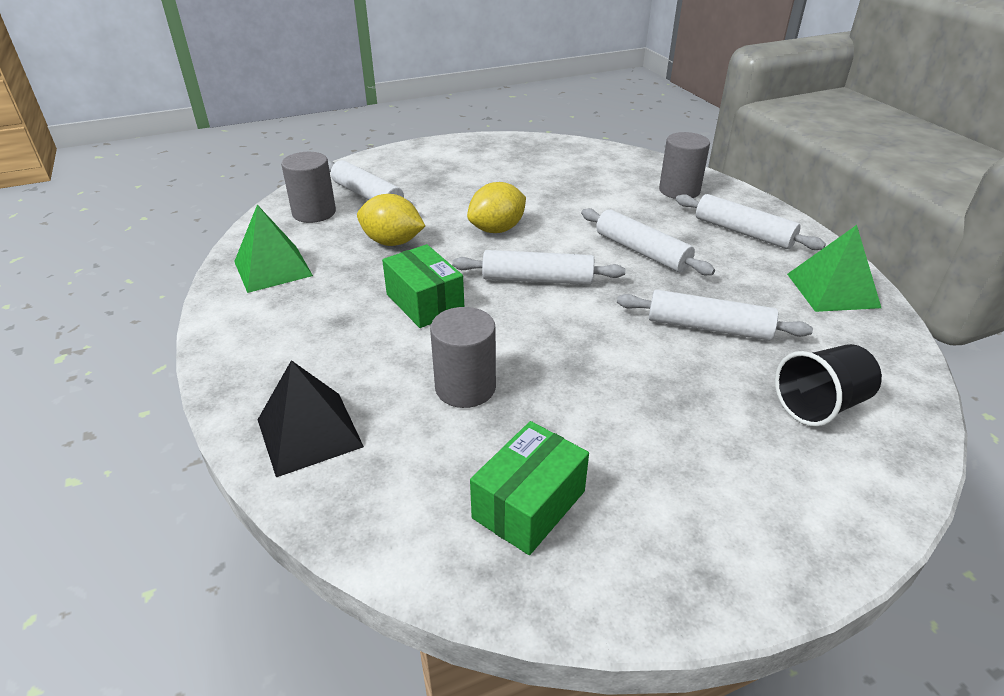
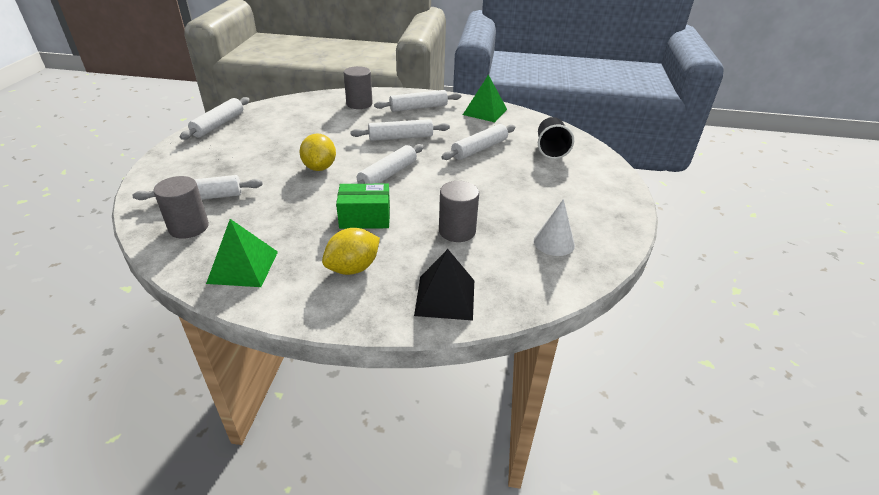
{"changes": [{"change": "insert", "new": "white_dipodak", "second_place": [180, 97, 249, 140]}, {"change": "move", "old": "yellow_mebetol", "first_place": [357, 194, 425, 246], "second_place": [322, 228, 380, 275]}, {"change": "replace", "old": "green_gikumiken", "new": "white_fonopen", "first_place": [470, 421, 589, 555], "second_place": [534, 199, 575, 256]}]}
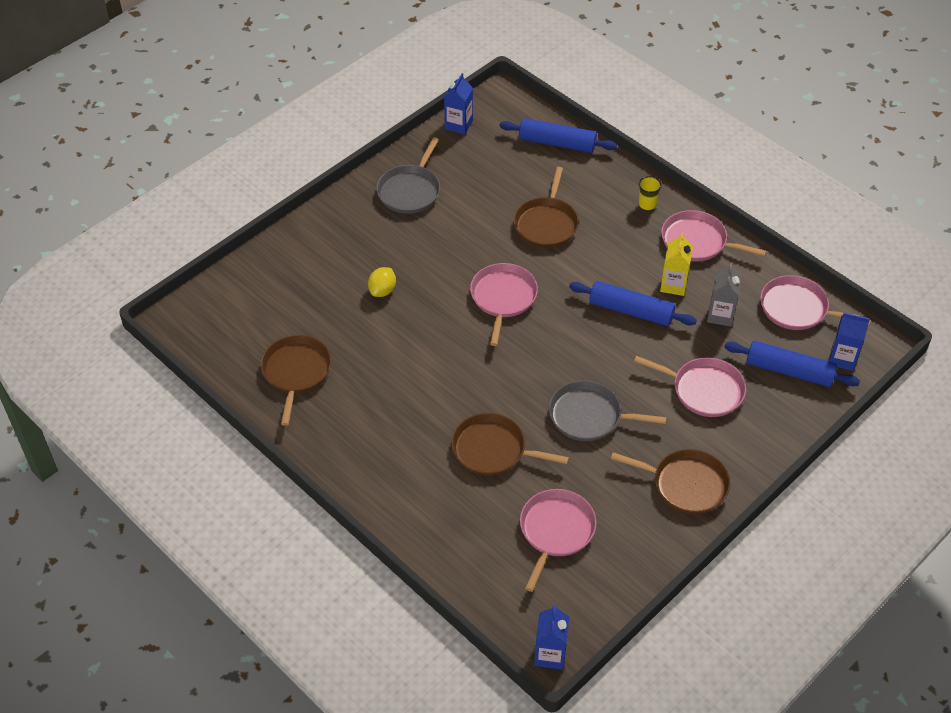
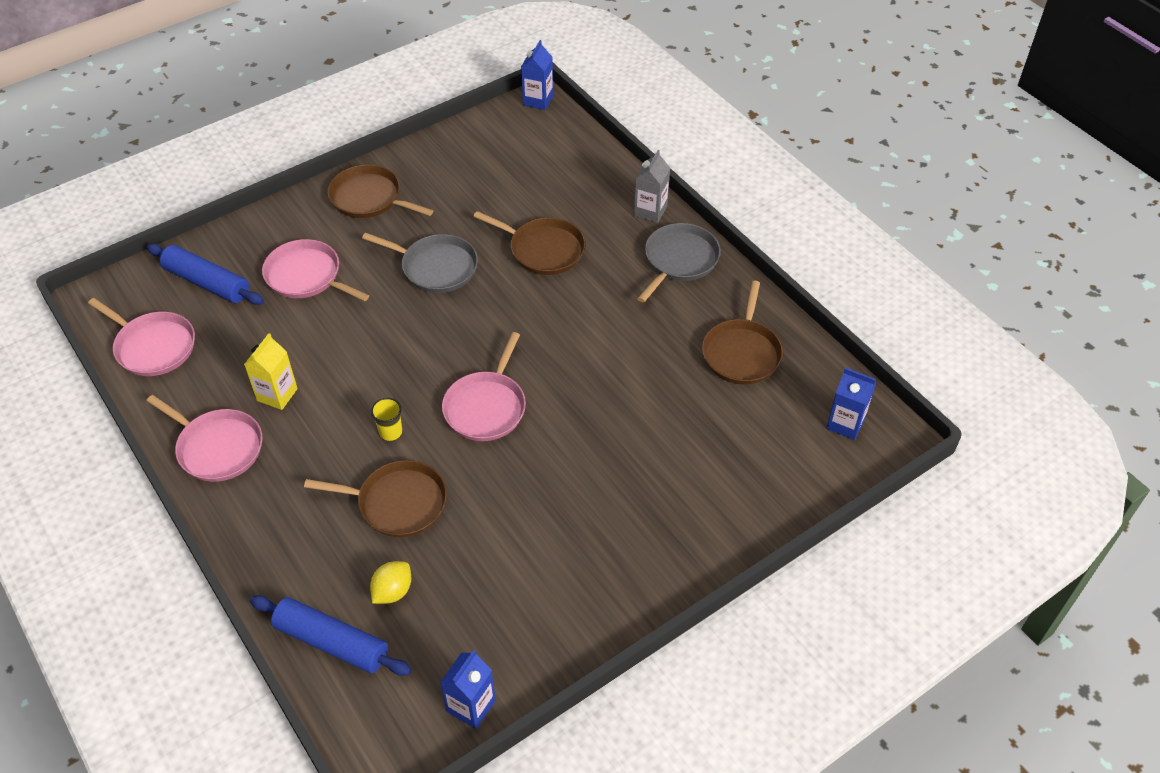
{"changes": [{"change": "delete", "old": "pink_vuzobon", "first_place": [520, 489, 597, 592]}, {"change": "delete", "old": "blue_dipodak", "first_place": [569, 281, 697, 326]}, {"change": "move", "old": "yellow_mebetol", "first_place": [368, 267, 396, 297], "second_place": [370, 561, 411, 604]}, {"change": "move", "old": "grey_vuzobon", "first_place": [377, 137, 440, 214], "second_place": [637, 223, 721, 302]}, {"change": "move", "old": "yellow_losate", "first_place": [639, 176, 662, 210], "second_place": [371, 398, 402, 441]}, {"change": "move", "old": "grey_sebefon", "first_place": [707, 263, 741, 327], "second_place": [634, 150, 670, 223]}, {"change": "move", "old": "blue_sebefon", "first_place": [829, 313, 870, 371], "second_place": [826, 368, 876, 440]}, {"change": "rotate", "old": "brown_vuzobon", "first_place": [514, 167, 579, 248], "second_place": [304, 460, 447, 537], "degrees": 75}]}
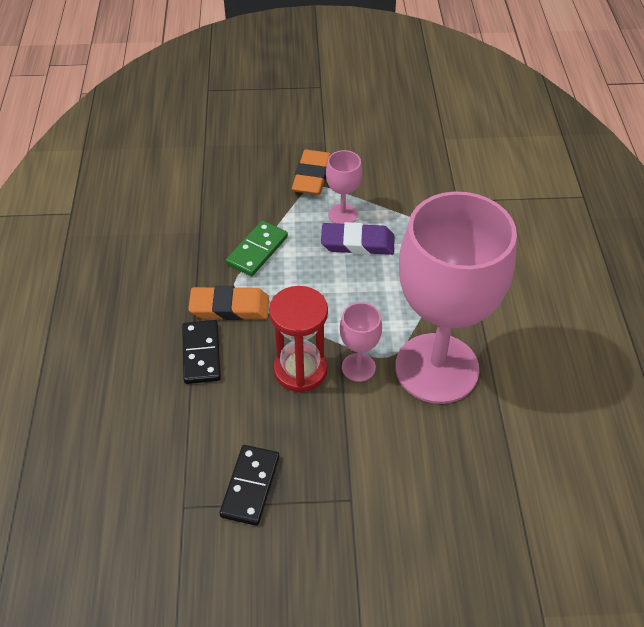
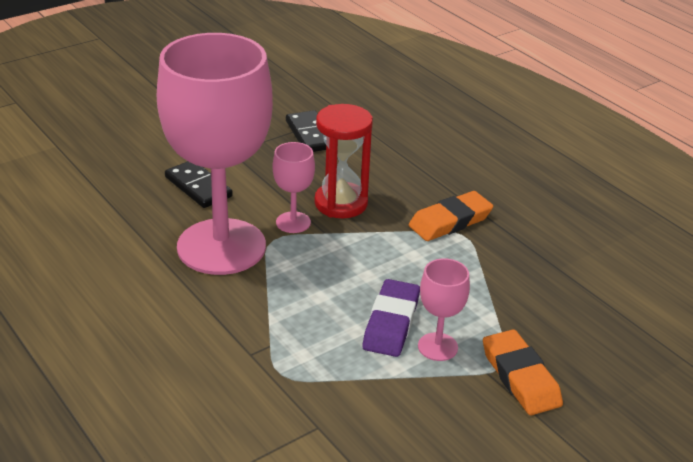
{"changes": [{"change": "delete", "old": "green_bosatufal", "first_place": [226, 221, 288, 276]}, {"change": "move", "old": "black_bosatufal", "first_place": [182, 320, 221, 384], "second_place": [165, 161, 233, 208]}, {"change": "rotate", "old": "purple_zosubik", "first_place": [321, 222, 394, 255], "second_place": [363, 279, 420, 357], "degrees": -45}]}
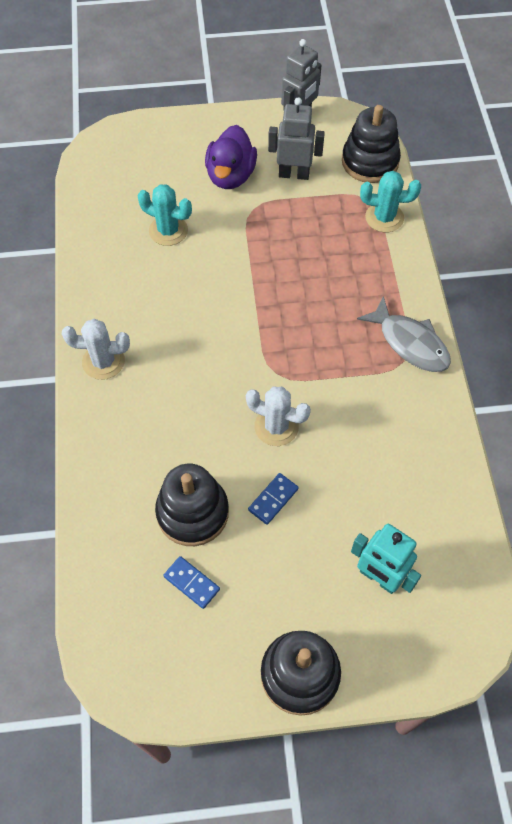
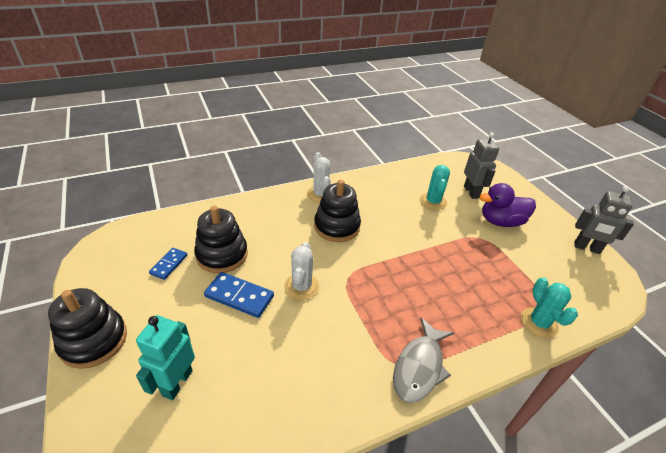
{"changes": [{"change": "move", "old": "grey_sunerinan", "first_place": [268, 97, 325, 180], "second_place": [464, 132, 499, 199]}, {"change": "move", "old": "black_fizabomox", "first_place": [342, 105, 401, 183], "second_place": [314, 180, 361, 242]}, {"change": "resize", "old": "blue_bosatufal", "first_place": [248, 473, 299, 525], "second_place": [204, 272, 274, 318], "factor": 1.59}]}
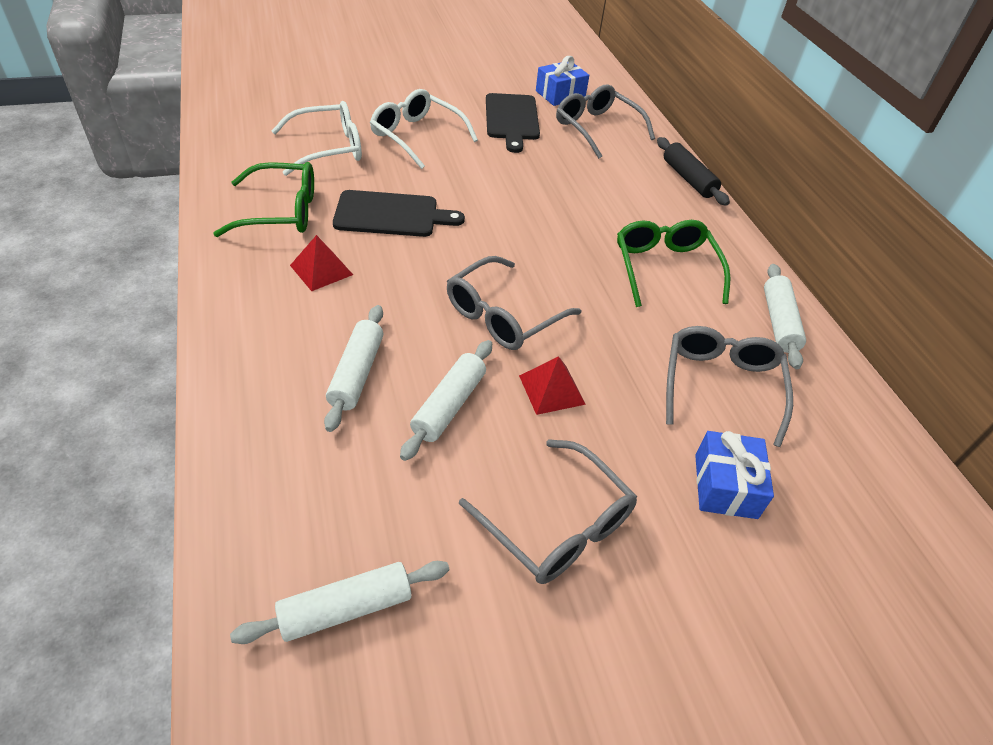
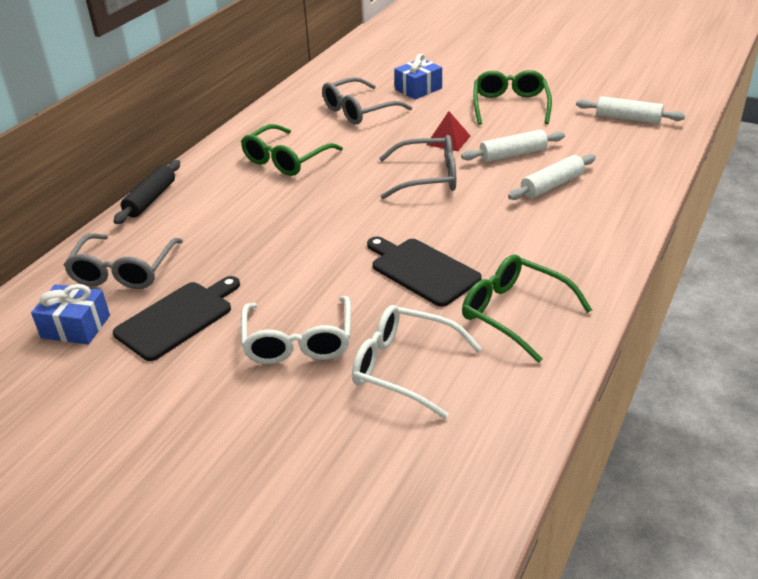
{"changes": [{"change": "delete", "old": "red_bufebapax", "first_place": [290, 235, 353, 291]}, {"change": "delete", "old": "white_dipodak", "first_place": [764, 264, 806, 369]}, {"change": "recolor", "old": "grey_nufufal", "new": "green_nufufal", "first_place": [459, 439, 637, 584], "second_place": [473, 70, 552, 125]}]}
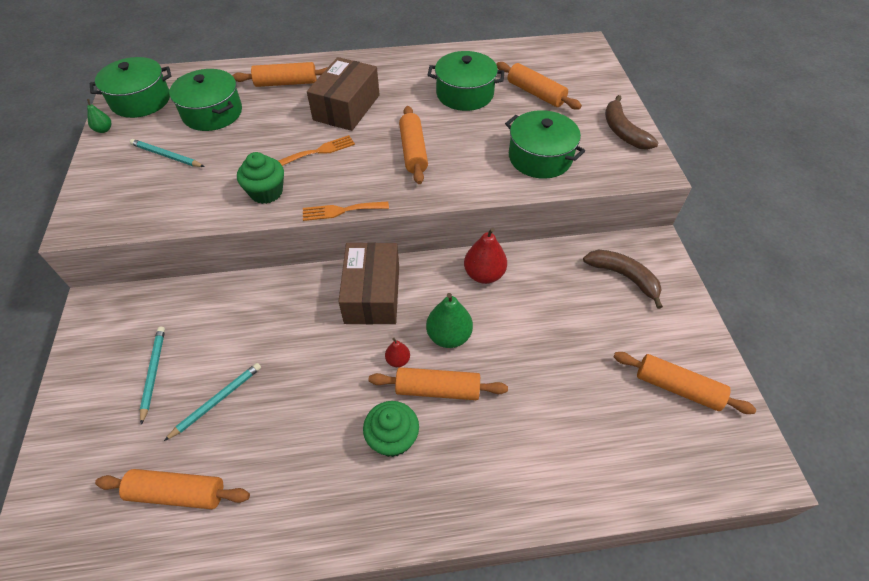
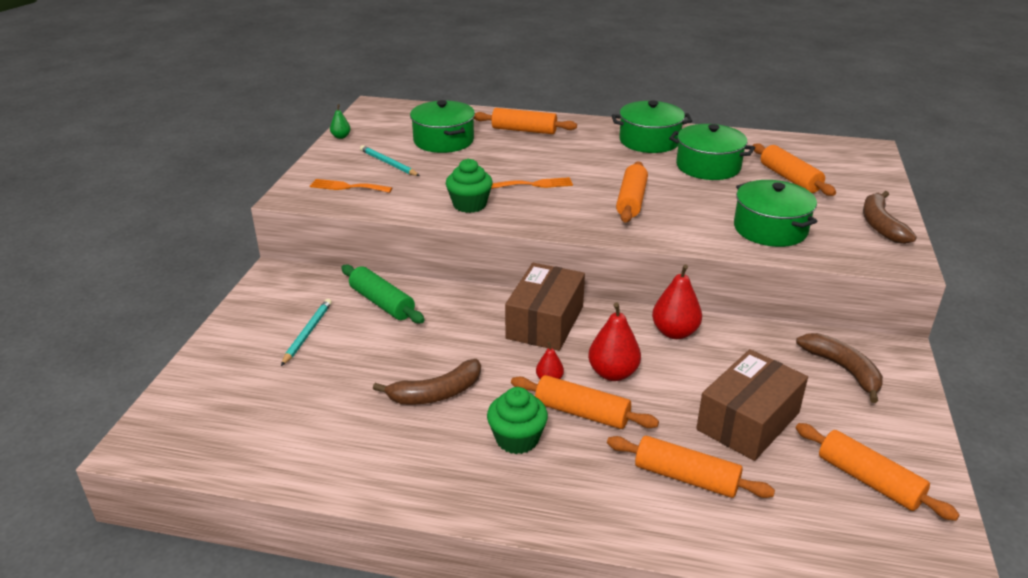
{"changes": [{"change": "delete", "old": "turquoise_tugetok", "first_place": [164, 363, 261, 441]}, {"change": "insert", "new": "green_dipodak", "second_place": [341, 264, 425, 323]}, {"change": "insert", "new": "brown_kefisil", "second_place": [373, 359, 481, 405]}, {"change": "move", "old": "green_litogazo", "first_place": [90, 57, 171, 118], "second_place": [612, 100, 692, 153]}, {"change": "move", "old": "orange_dipodak", "first_place": [95, 469, 250, 509], "second_place": [607, 436, 775, 498]}, {"change": "move", "old": "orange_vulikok", "first_place": [303, 201, 389, 221], "second_place": [310, 179, 392, 193]}, {"change": "move", "old": "brown_gikumiken", "first_place": [307, 57, 380, 131], "second_place": [696, 349, 808, 461]}, {"change": "recolor", "old": "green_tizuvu", "new": "red_tizuvu", "first_place": [426, 293, 473, 348], "second_place": [588, 302, 641, 381]}]}
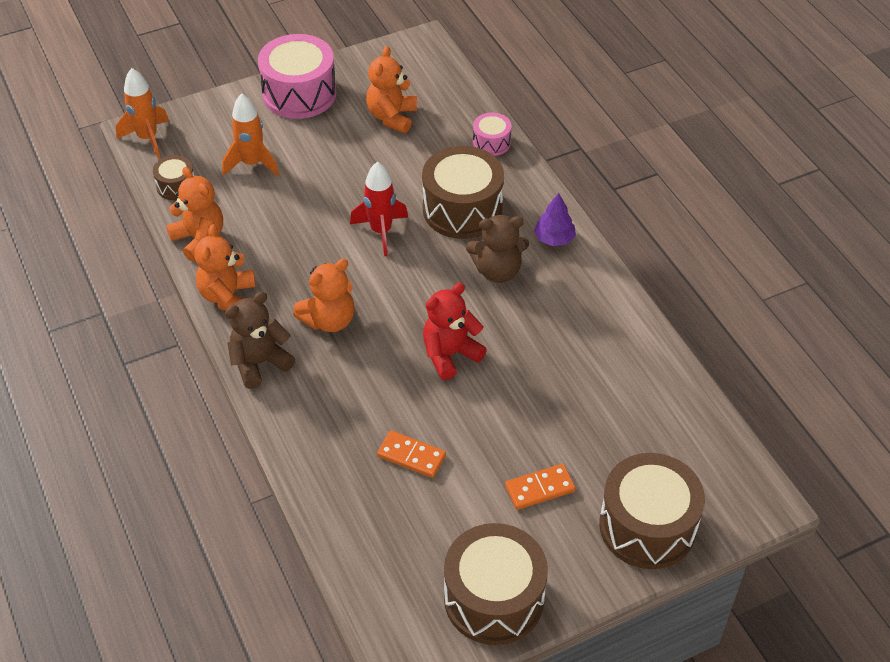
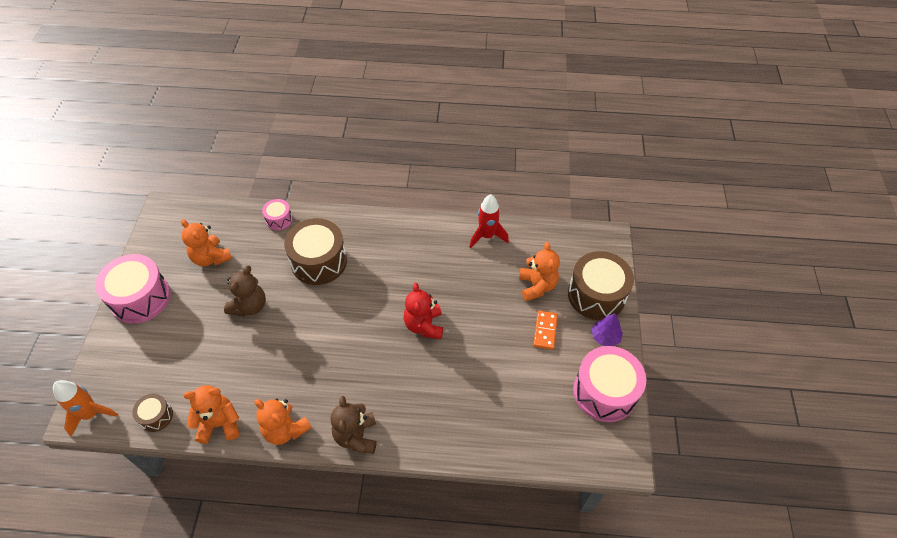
{"changes": [{"change": "delete", "old": "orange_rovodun", "first_place": [222, 93, 279, 177]}, {"change": "delete", "old": "orange_bosatufal", "first_place": [377, 430, 446, 478]}, {"change": "move", "old": "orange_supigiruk", "first_place": [293, 259, 355, 332], "second_place": [519, 242, 560, 301]}, {"change": "move", "old": "red_rovodun", "first_place": [350, 162, 408, 256], "second_place": [470, 194, 509, 248]}, {"change": "move", "old": "brown_supigiruk", "first_place": [466, 215, 529, 283], "second_place": [224, 265, 266, 317]}, {"change": "move", "old": "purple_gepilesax", "first_place": [534, 193, 576, 246], "second_place": [592, 313, 623, 346]}, {"change": "recolor", "old": "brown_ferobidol", "new": "pink_ferobidol", "first_place": [444, 523, 548, 645], "second_place": [573, 346, 646, 422]}]}
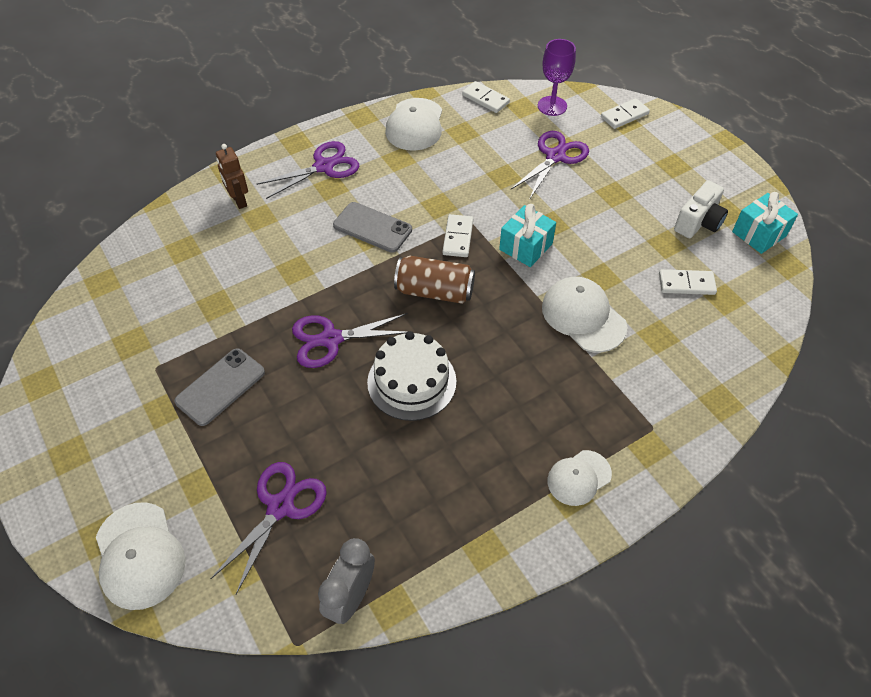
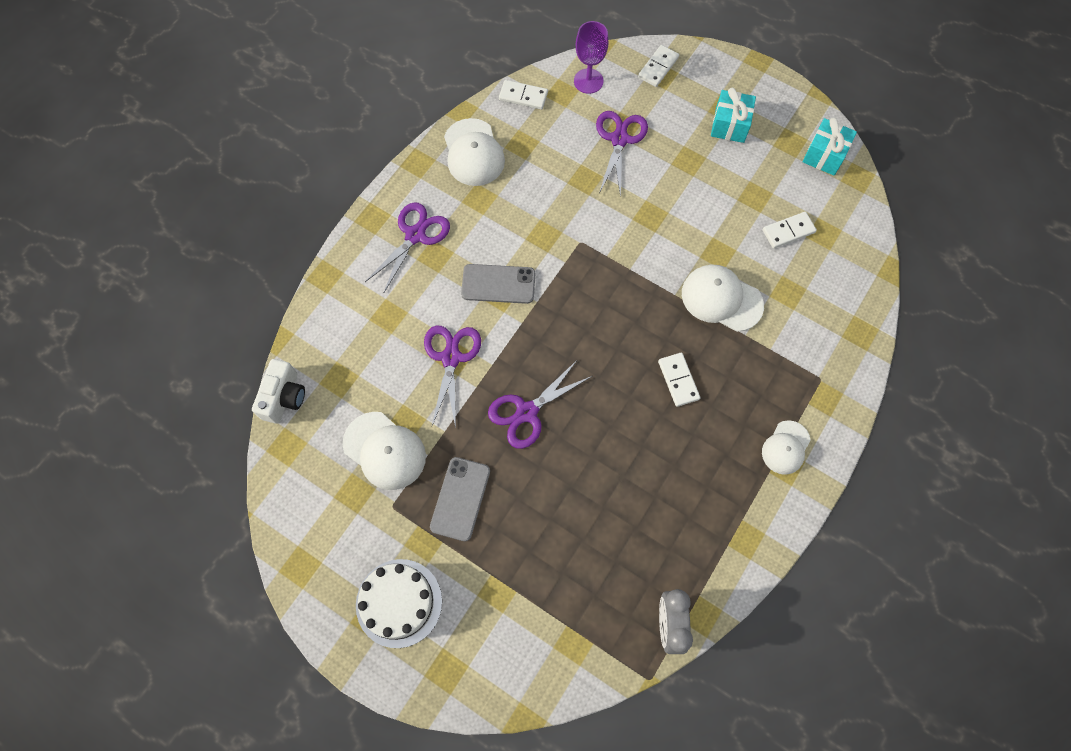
{"changes": [{"change": "delete", "old": "brown_sunerinan", "first_place": [216, 144, 248, 209]}, {"change": "delete", "old": "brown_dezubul", "first_place": [394, 256, 475, 304]}, {"change": "move", "old": "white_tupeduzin", "first_place": [96, 502, 186, 610], "second_place": [343, 412, 426, 490]}, {"change": "move", "old": "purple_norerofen", "first_place": [211, 462, 327, 594], "second_place": [424, 326, 481, 428]}, {"change": "move", "old": "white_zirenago", "first_place": [367, 331, 457, 421], "second_place": [356, 559, 442, 648]}, {"change": "move", "old": "white_bosatufal", "first_place": [442, 214, 473, 257], "second_place": [658, 353, 700, 407]}, {"change": "move", "old": "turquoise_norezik", "first_place": [499, 204, 556, 267], "second_place": [711, 88, 756, 143]}, {"change": "move", "old": "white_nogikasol", "first_place": [674, 180, 728, 238], "second_place": [252, 359, 305, 424]}]}
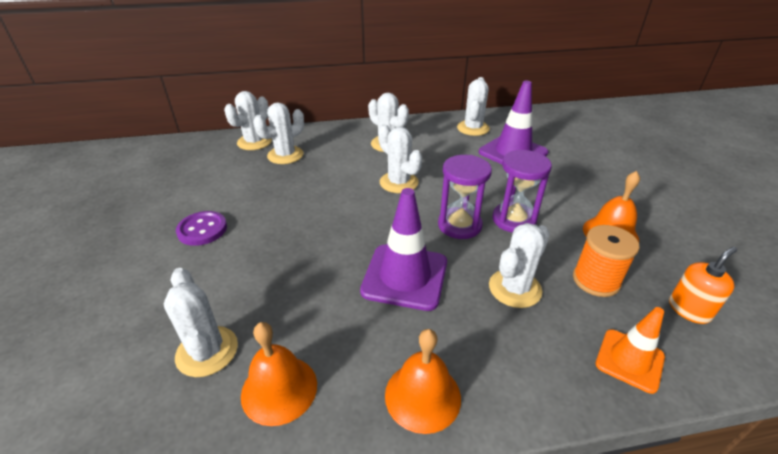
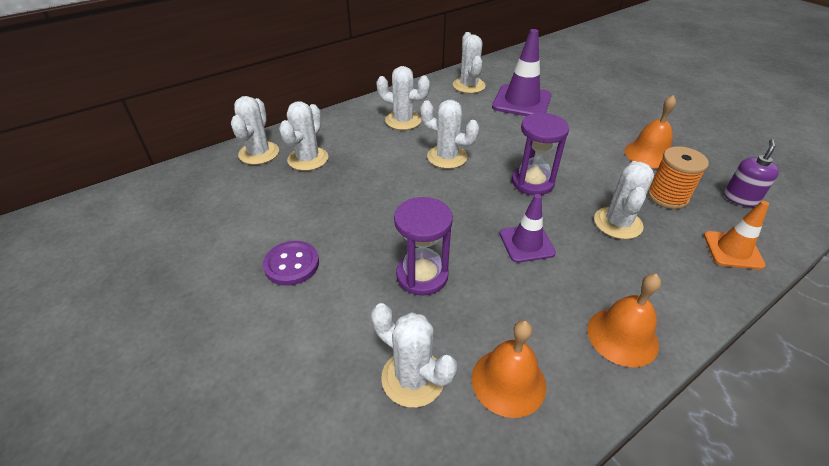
{"changes": [{"change": "move", "old": "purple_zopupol", "first_place": [492, 150, 552, 233], "second_place": [394, 197, 453, 296]}, {"change": "recolor", "old": "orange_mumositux", "new": "purple_mumositux", "first_place": [669, 247, 737, 324], "second_place": [724, 139, 779, 207]}, {"change": "resize", "old": "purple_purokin", "first_place": [360, 188, 447, 311], "second_place": [500, 194, 556, 263], "factor": 0.61}]}
